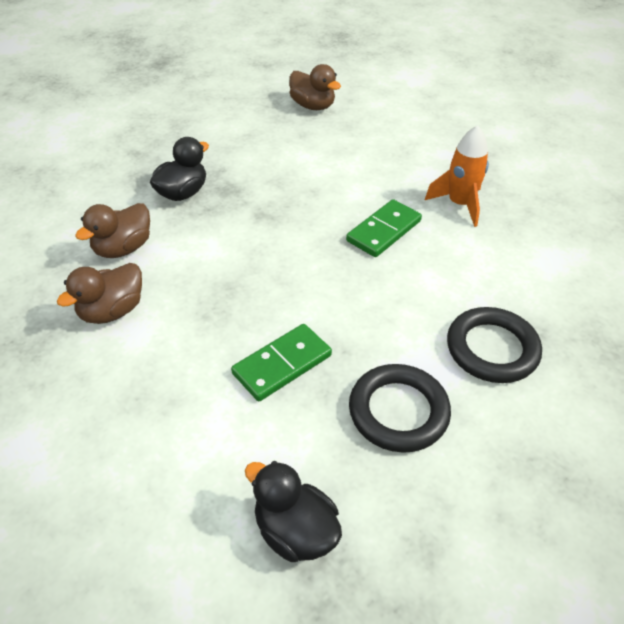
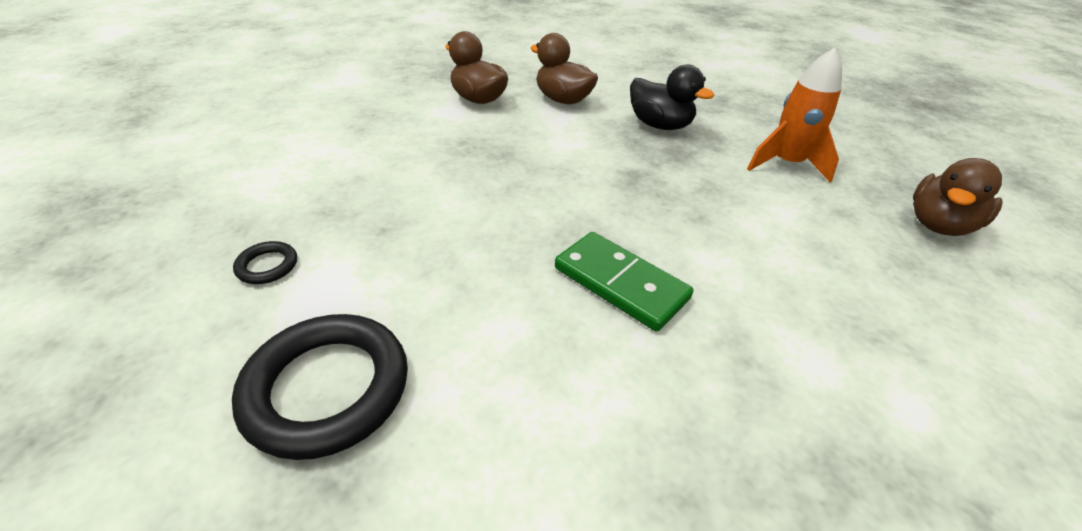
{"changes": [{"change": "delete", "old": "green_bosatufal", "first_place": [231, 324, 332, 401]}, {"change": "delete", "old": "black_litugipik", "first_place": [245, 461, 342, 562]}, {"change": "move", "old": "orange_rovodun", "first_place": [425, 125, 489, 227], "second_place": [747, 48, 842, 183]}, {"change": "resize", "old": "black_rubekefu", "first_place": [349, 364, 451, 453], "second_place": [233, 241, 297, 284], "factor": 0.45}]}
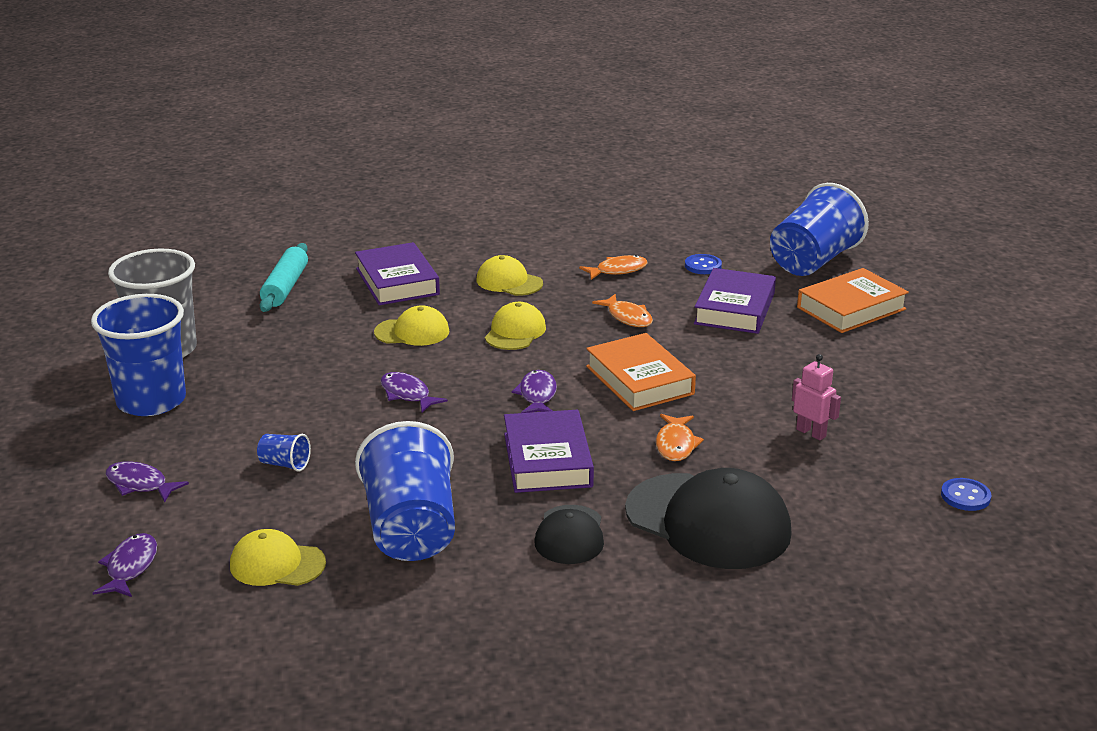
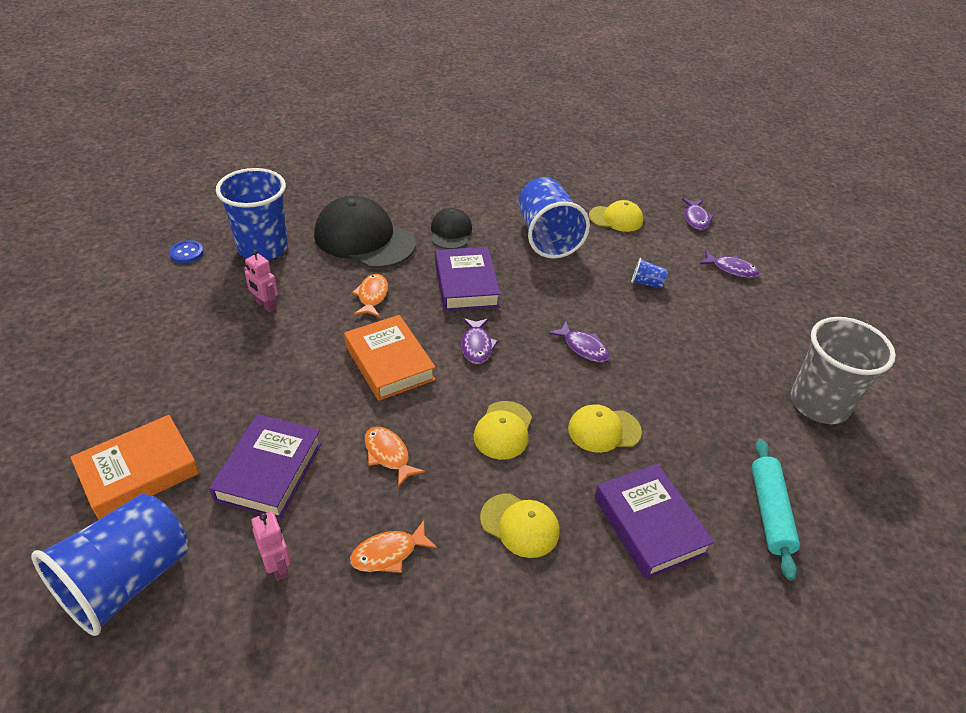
{"changes": [{"change": "move", "old": "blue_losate", "first_place": [91, 294, 186, 416], "second_place": [216, 168, 288, 260]}, {"change": "replace", "old": "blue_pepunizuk", "new": "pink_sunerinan", "first_place": [685, 254, 722, 274], "second_place": [251, 511, 291, 581]}]}
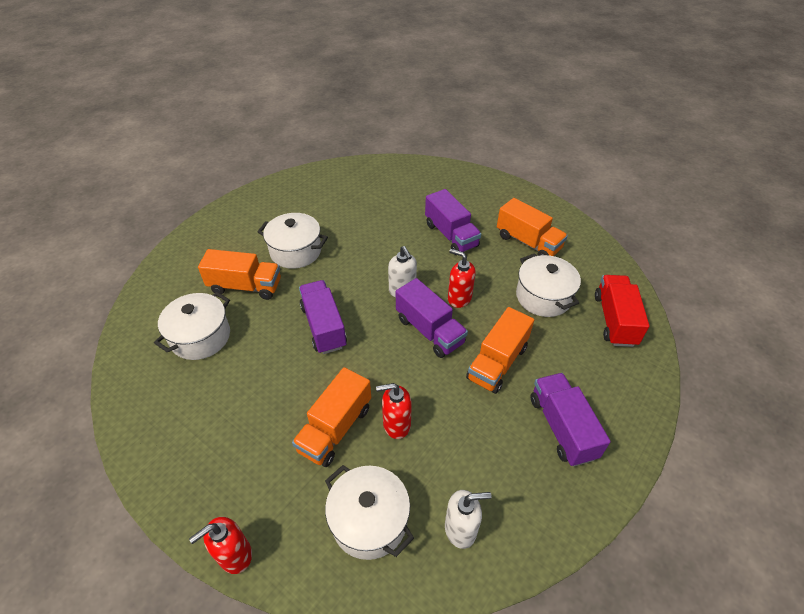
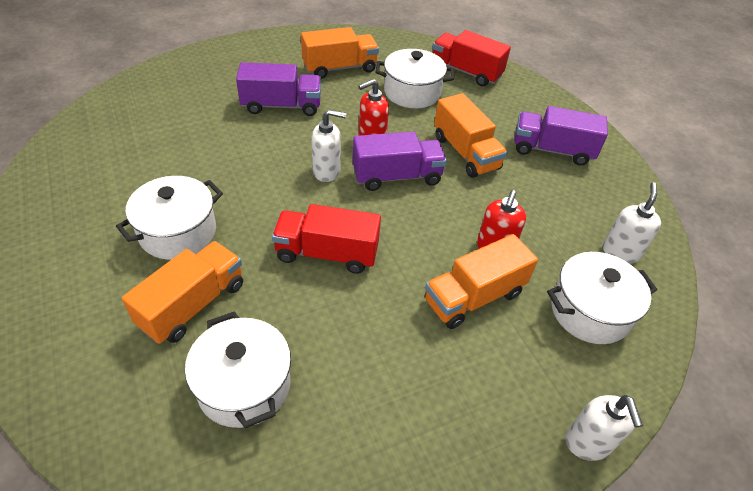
{"changes": [{"change": "recolor", "old": "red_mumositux", "new": "white_mumositux", "first_place": [189, 517, 252, 574], "second_place": [565, 395, 643, 461]}, {"change": "recolor", "old": "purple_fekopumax", "new": "red_fekopumax", "first_place": [299, 280, 347, 354], "second_place": [272, 204, 381, 274]}, {"change": "rotate", "old": "orange_fekopumax", "first_place": [292, 367, 371, 467], "second_place": [425, 234, 538, 329], "degrees": 90}]}
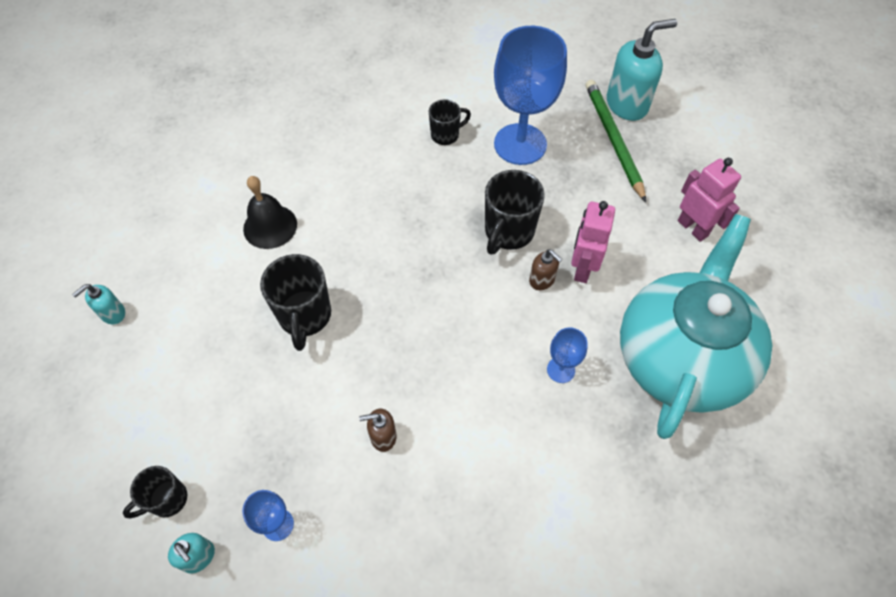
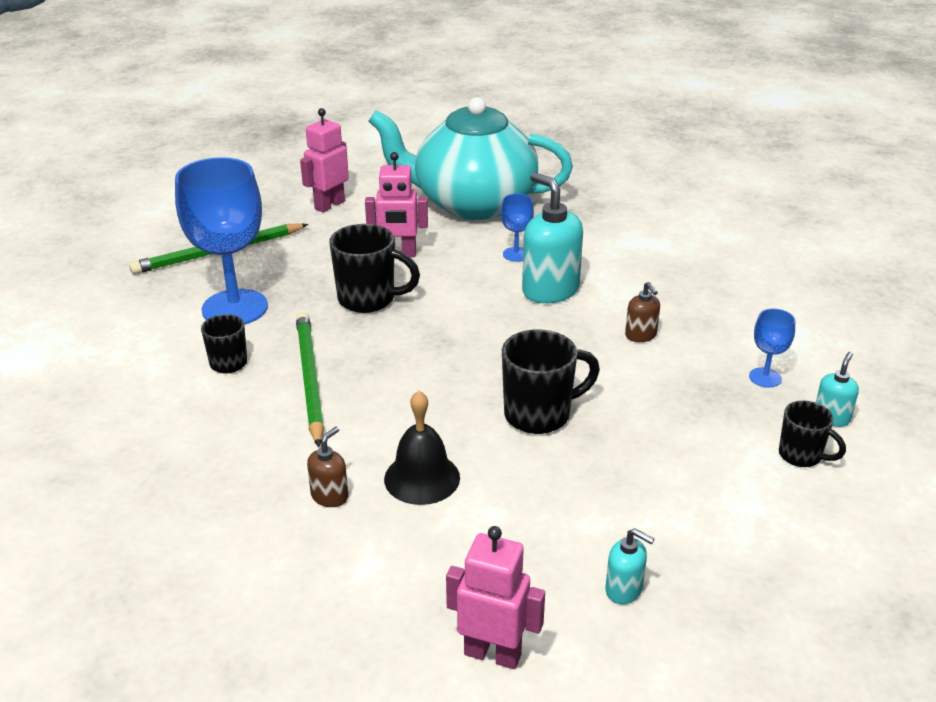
{"changes": [{"change": "insert", "new": "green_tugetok", "second_place": [296, 312, 324, 447]}, {"change": "insert", "new": "pink_sunerinan", "second_place": [446, 526, 545, 669]}, {"change": "move", "old": "brown_mumositux", "first_place": [529, 250, 562, 290], "second_place": [307, 427, 348, 507]}, {"change": "move", "old": "turquoise_mumositux", "first_place": [607, 19, 677, 121], "second_place": [522, 172, 583, 303]}]}
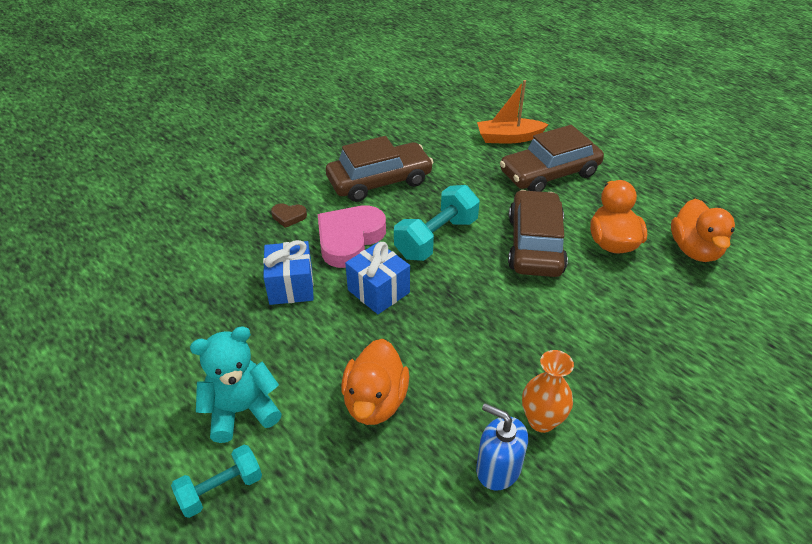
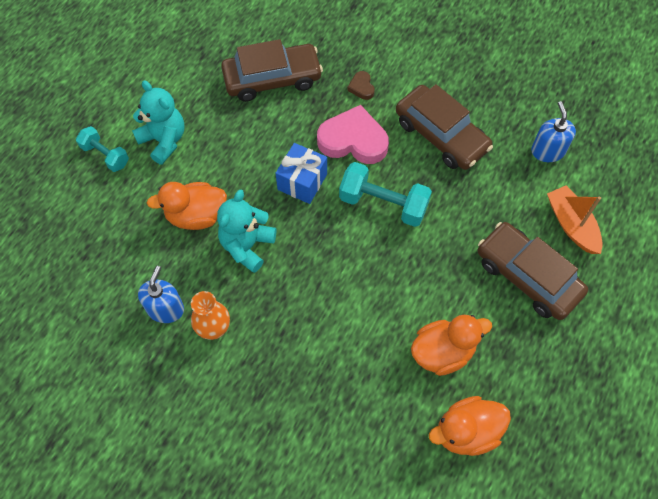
{"changes": [{"change": "delete", "old": "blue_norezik", "first_place": [263, 240, 314, 305]}, {"change": "insert", "new": "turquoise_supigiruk", "second_place": [217, 190, 276, 273]}, {"change": "insert", "new": "blue_mumositux", "second_place": [531, 101, 576, 162]}, {"change": "move", "old": "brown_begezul", "first_place": [508, 190, 568, 277], "second_place": [221, 39, 323, 102]}]}
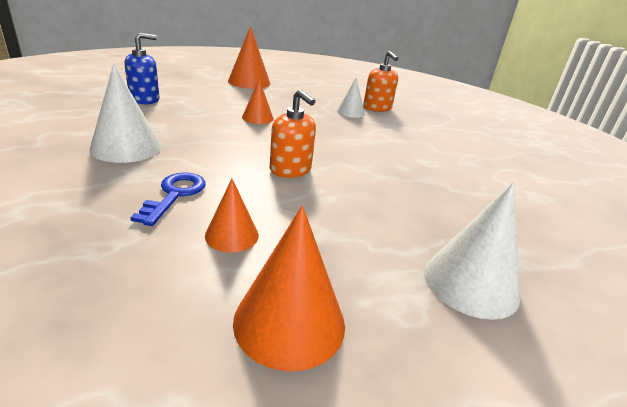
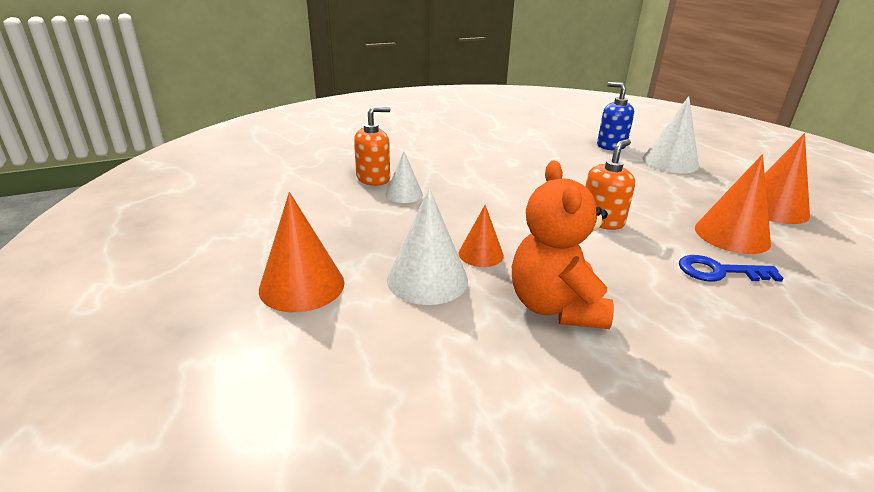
{"changes": [{"change": "insert", "new": "orange_supigiruk", "second_place": [512, 160, 614, 329]}, {"change": "move", "old": "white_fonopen", "first_place": [90, 64, 162, 163], "second_place": [387, 188, 468, 305]}, {"change": "move", "old": "blue_mumositux", "first_place": [125, 33, 160, 104], "second_place": [597, 82, 634, 150]}, {"change": "resize", "old": "orange_fonopen", "first_place": [205, 179, 259, 252], "second_place": [695, 154, 771, 254], "factor": 1.67}]}
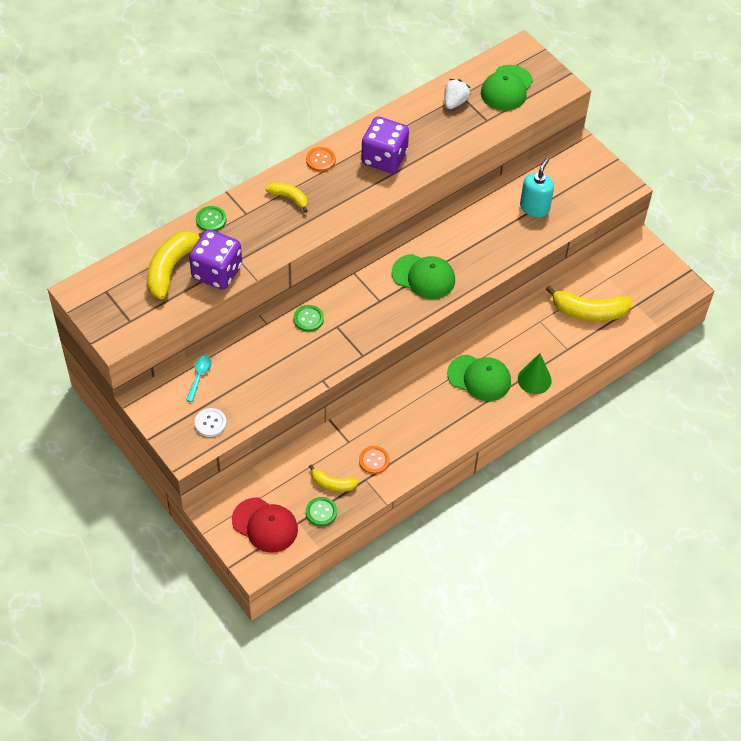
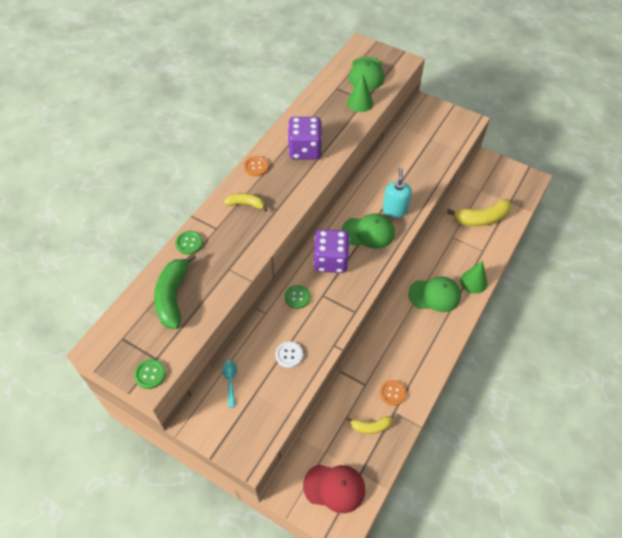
{"changes": [{"change": "delete", "old": "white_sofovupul", "first_place": [444, 79, 471, 109]}, {"change": "insert", "new": "green_fonopen", "second_place": [347, 73, 373, 112]}, {"change": "move", "old": "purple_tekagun", "first_place": [189, 229, 242, 290], "second_place": [313, 229, 350, 273]}, {"change": "move", "old": "white_pepunizuk", "first_place": [195, 408, 227, 437], "second_place": [276, 342, 303, 368]}, {"change": "move", "old": "green_pepunizuk", "first_place": [306, 497, 337, 526], "second_place": [134, 359, 166, 389]}, {"change": "move", "old": "turquoise_mumositux", "first_place": [520, 158, 554, 217], "second_place": [383, 168, 412, 218]}, {"change": "recolor", "old": "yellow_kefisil", "new": "green_kefisil", "first_place": [147, 231, 205, 299], "second_place": [154, 253, 196, 329]}]}
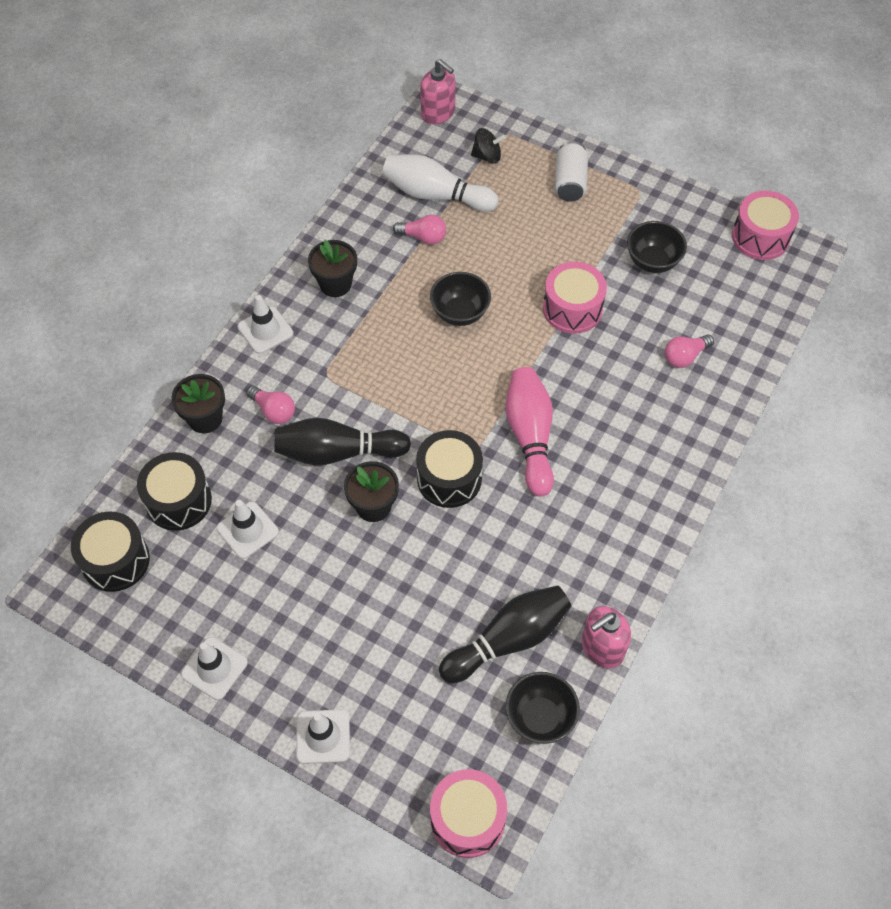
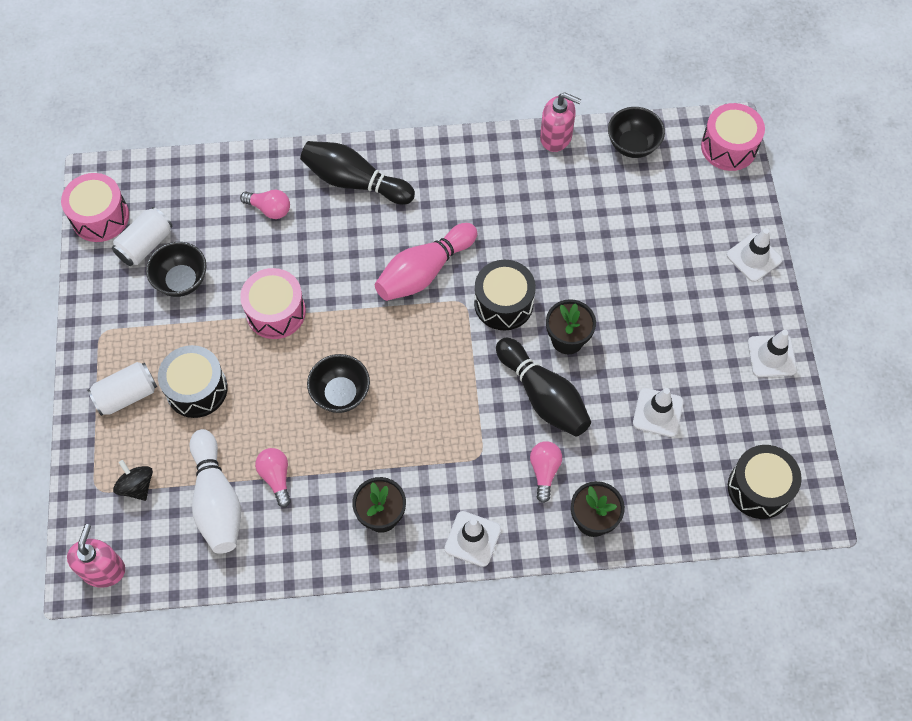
{"changes": [{"change": "insert", "new": "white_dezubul", "second_place": [112, 207, 173, 266]}, {"change": "move", "old": "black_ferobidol", "first_place": [137, 452, 212, 531], "second_place": [158, 345, 227, 418]}, {"change": "move", "old": "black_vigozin", "first_place": [439, 585, 571, 683], "second_place": [300, 141, 415, 205]}]}
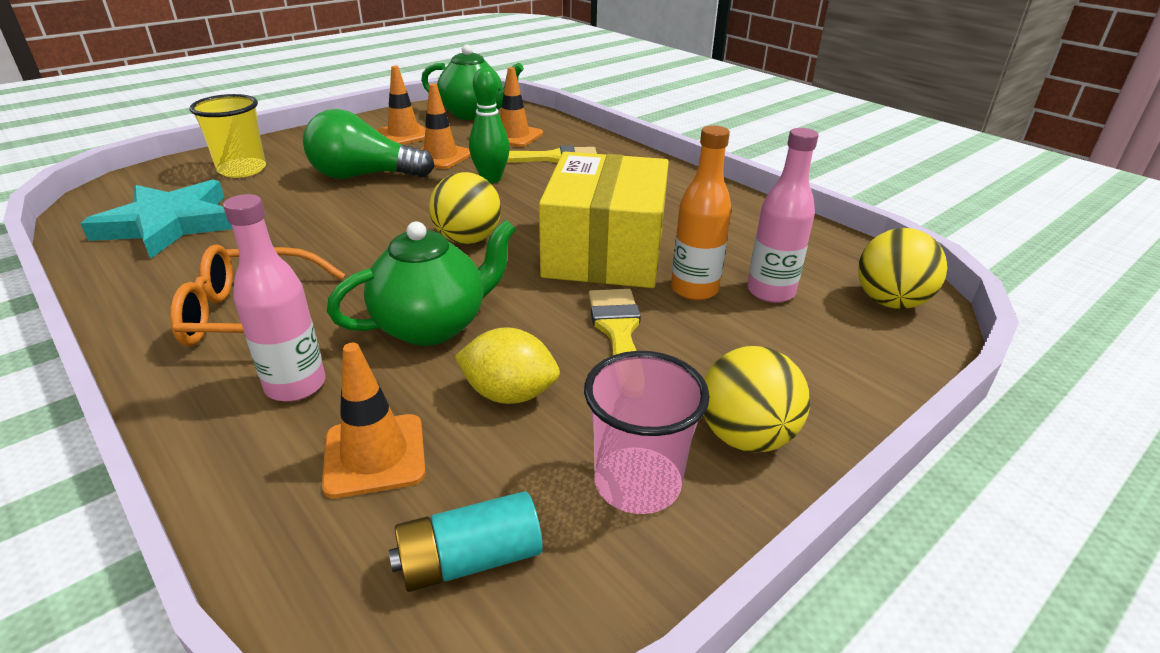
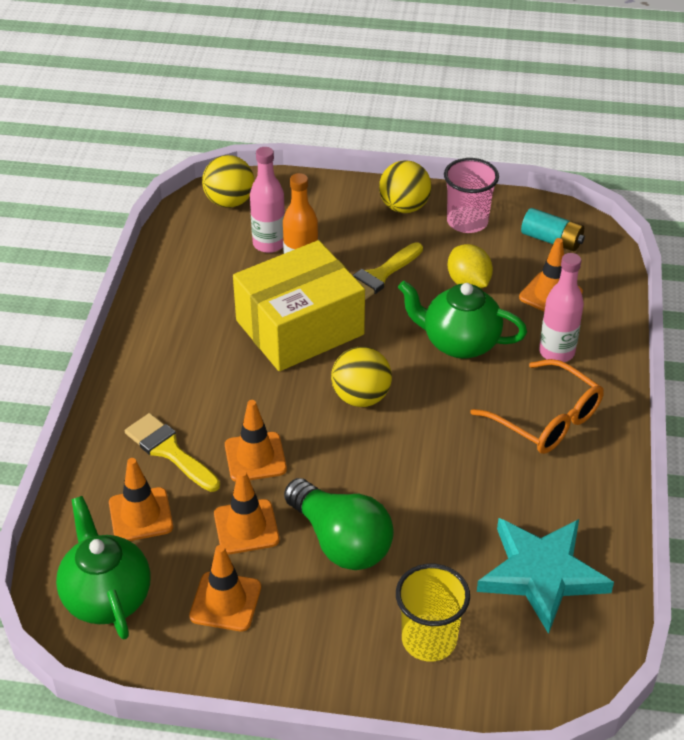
{"changes": [{"change": "replace", "old": "green_vigozin", "new": "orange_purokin", "first_place": [469, 68, 510, 183], "second_place": [225, 400, 287, 482]}]}
